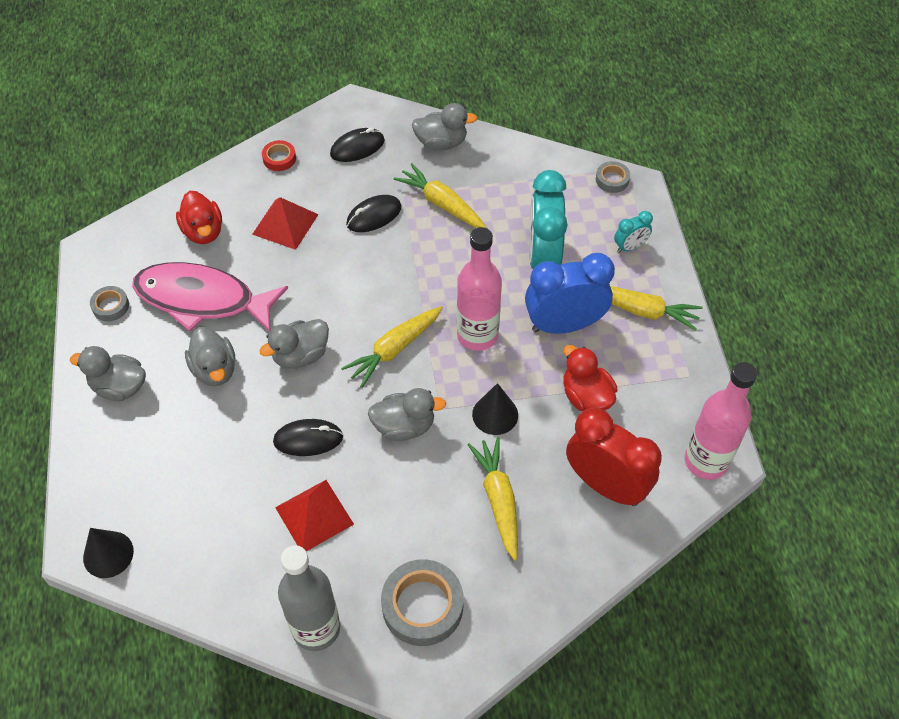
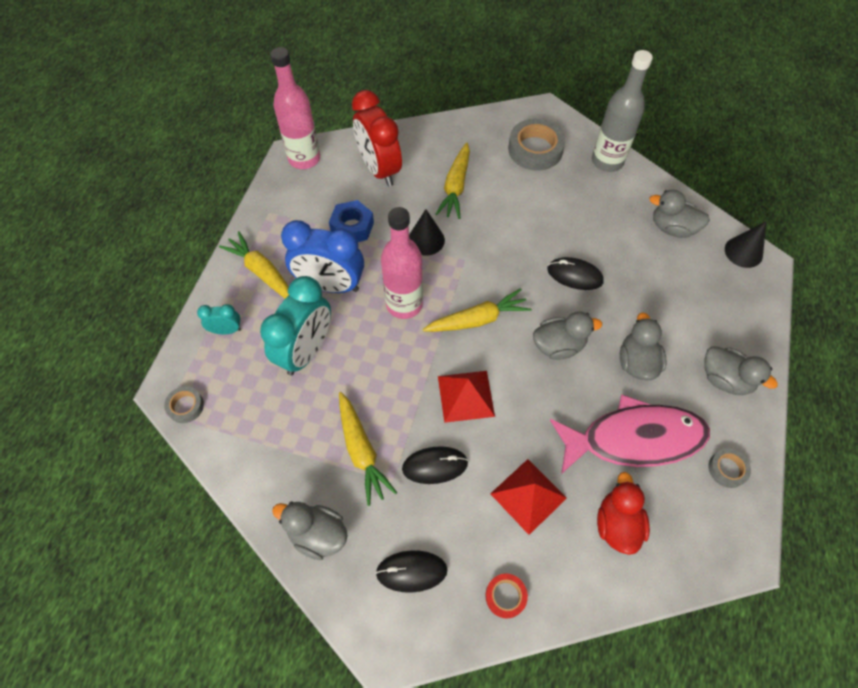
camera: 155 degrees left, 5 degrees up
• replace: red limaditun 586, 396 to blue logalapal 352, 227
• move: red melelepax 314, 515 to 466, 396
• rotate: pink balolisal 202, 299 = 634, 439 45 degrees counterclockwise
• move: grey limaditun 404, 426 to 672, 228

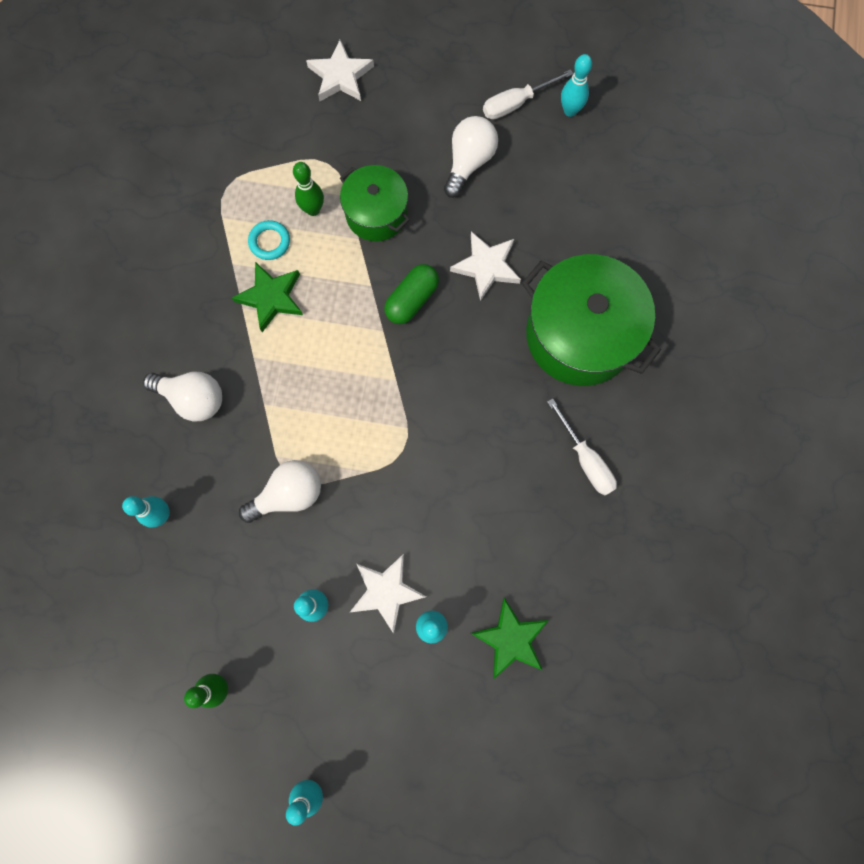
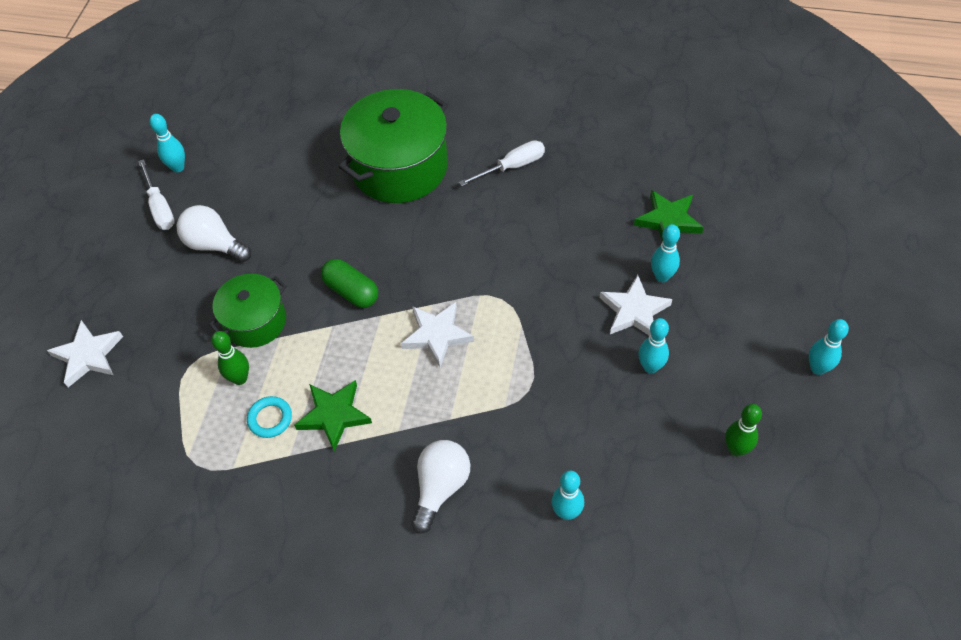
camera: 85 degrees left, 20 degrees down
• move: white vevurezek 486, 267 to 437, 335
• delete: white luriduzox 289, 494

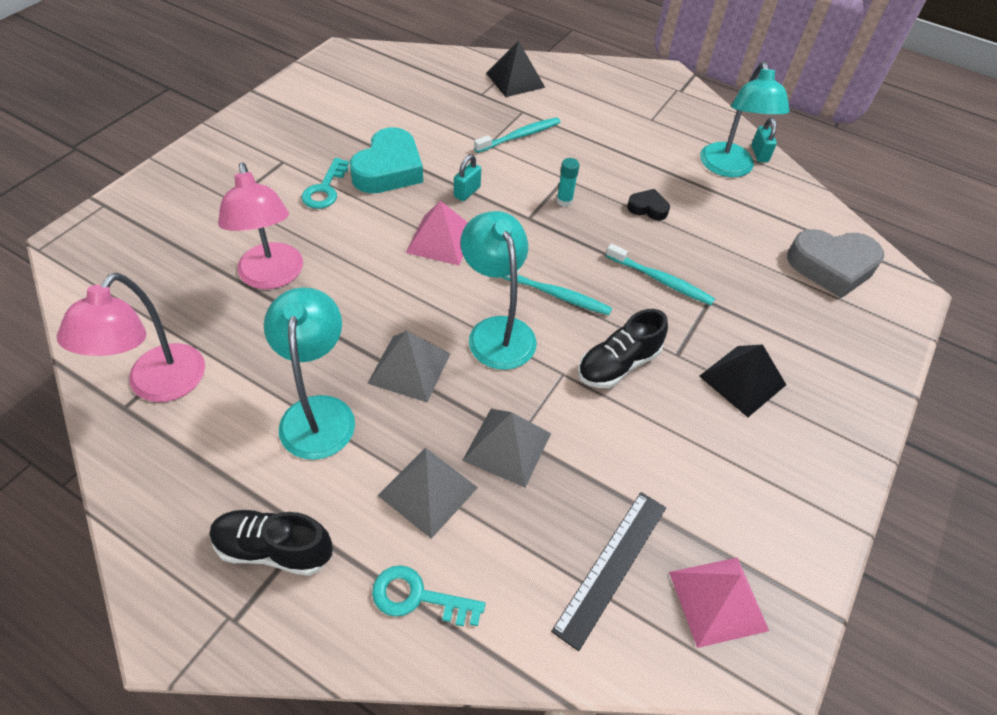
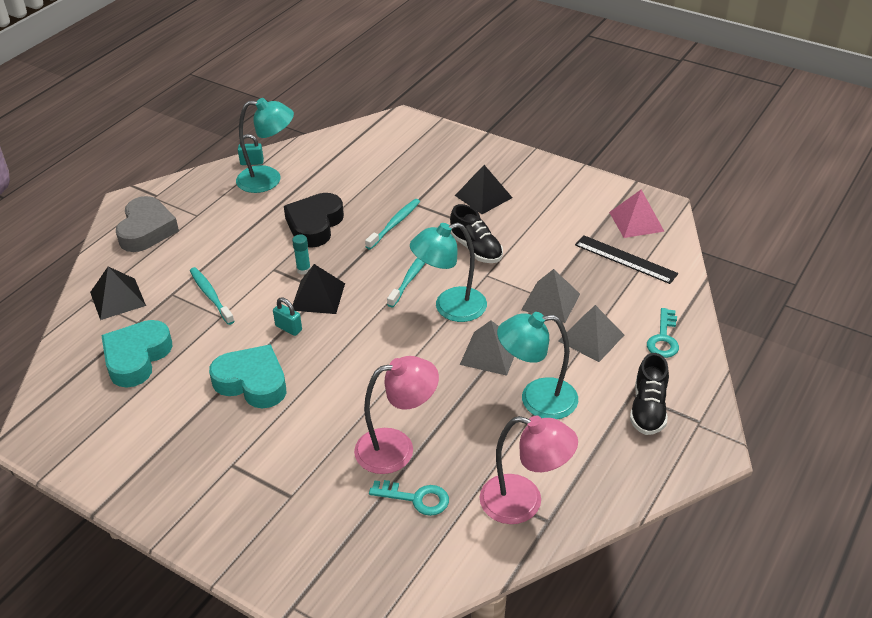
camera: 85 degrees left, 10 degrees down
• insert: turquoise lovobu 136, 358
• move: grey lovobu 831, 267 to 146, 230
• resize: black lovobu 648, 208 = 314, 225 x2.03
• insert: black melelepax 318, 296
• move: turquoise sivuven 325, 189 to 416, 498
• delete: pink melelepax 440, 240

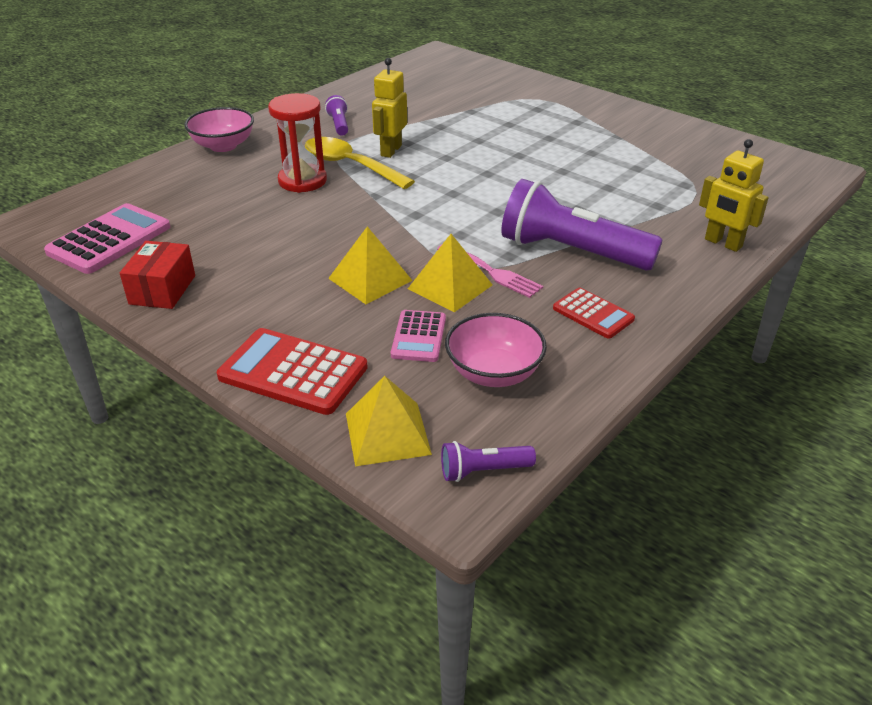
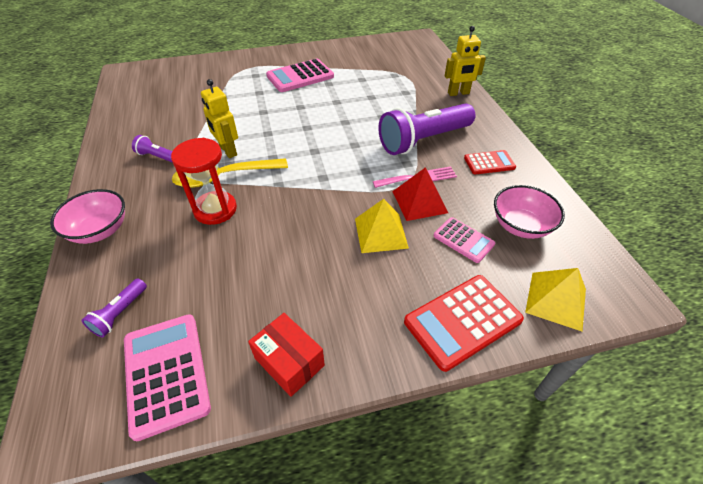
camera: 55 degrees left, 10 degrees up
• move: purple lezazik 483, 471 to 120, 313
• insert: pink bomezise 300, 76
• recolor: yellow melelepax 450, 286 to red melelepax 419, 202

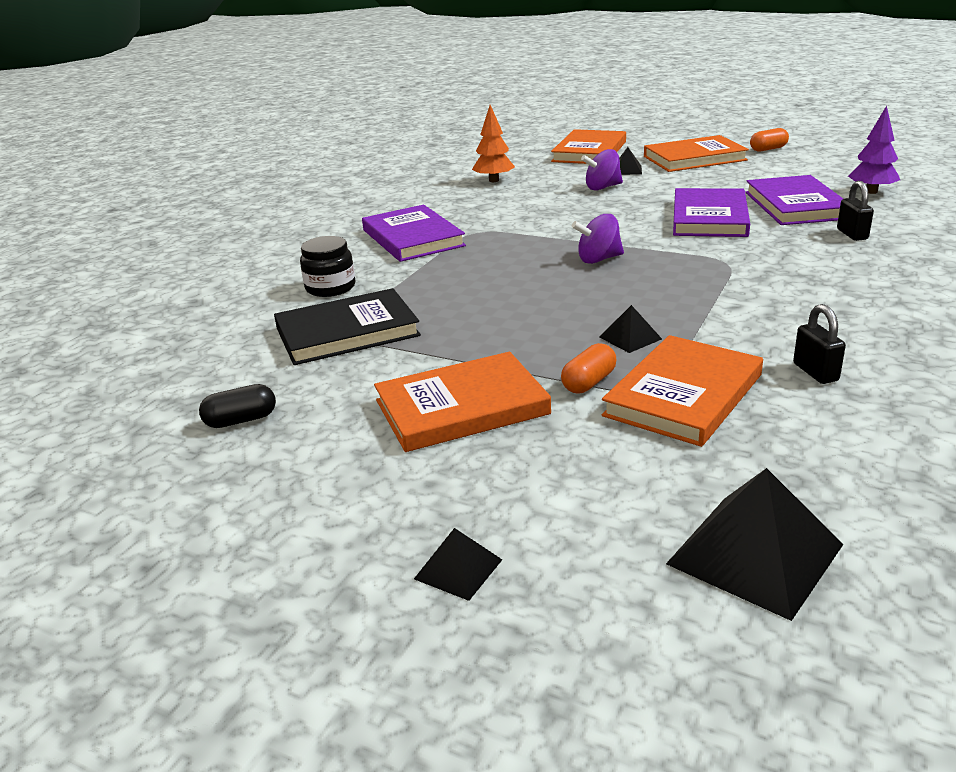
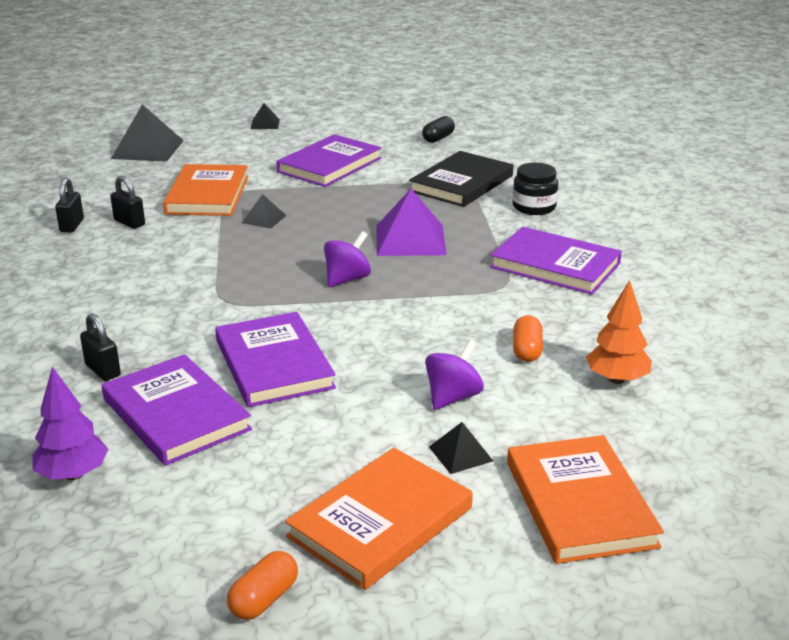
camera: 145 degrees right, 0 degrees up
• insert: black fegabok 72, 225
• recolor: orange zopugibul 461, 407 to purple zopugibul 329, 165
• insert: purple melelepax 410, 240
• move: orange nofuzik 589, 382 to 526, 350

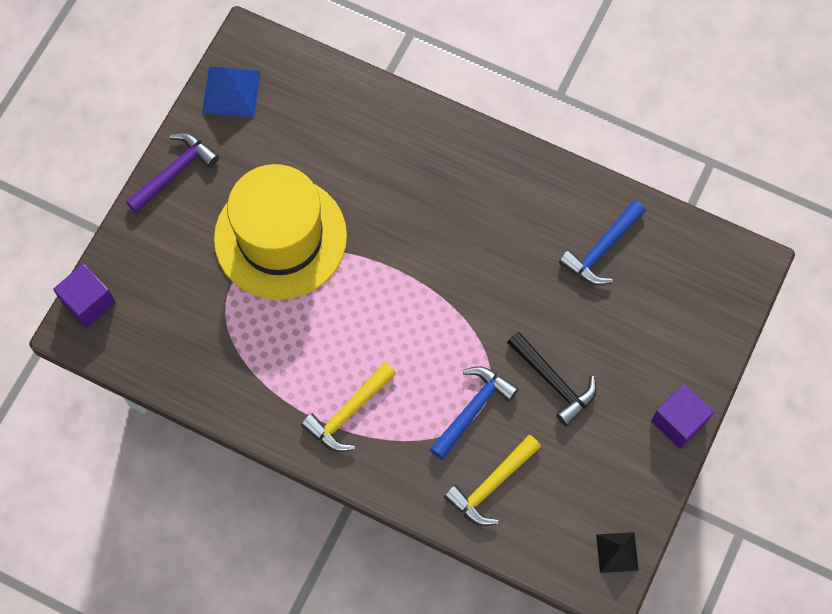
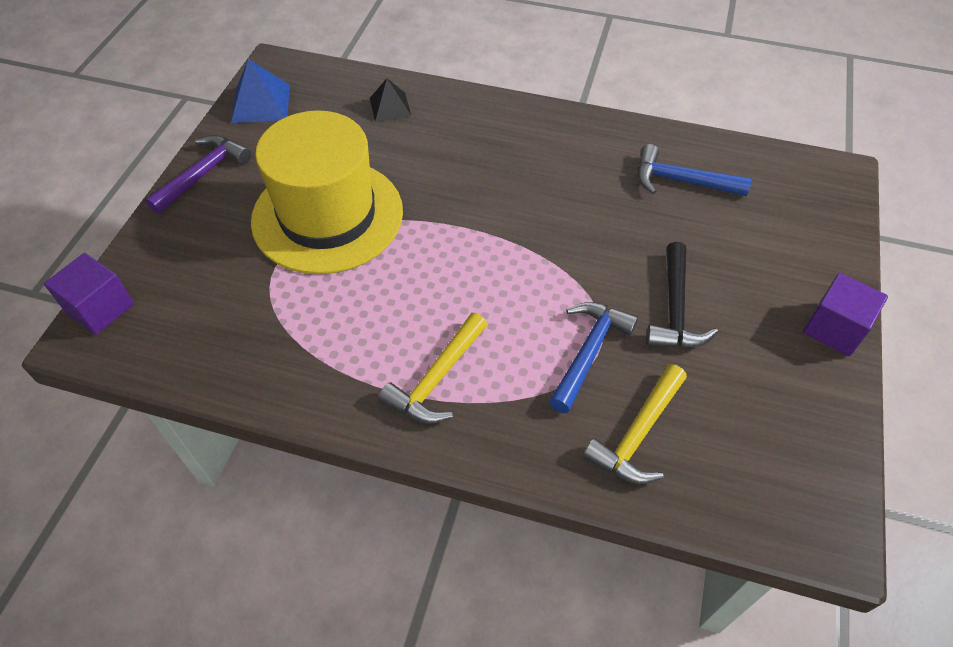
camera: 10 degrees left, 15 degrees down
• move: black melelepax 617, 552 to 390, 107
• rotate: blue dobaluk 601, 250 = 681, 181 75 degrees clockwise
• rotate: black dobaluk 554, 382 = 675, 309 60 degrees clockwise

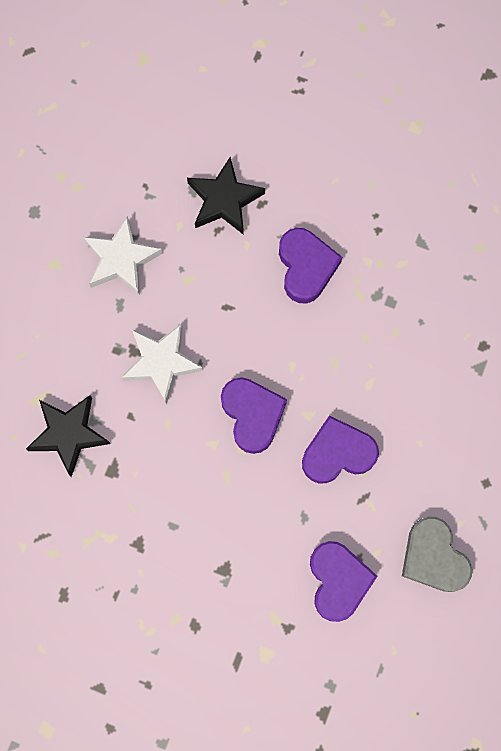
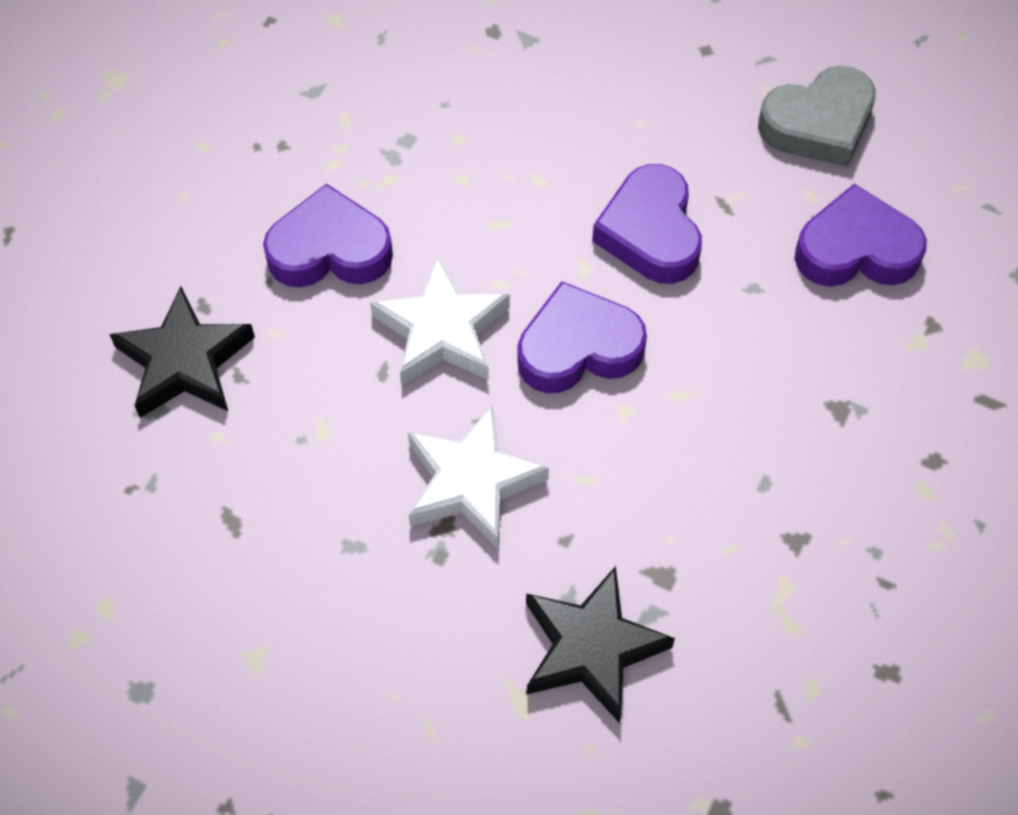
camera: 85 degrees left, 15 degrees down
• move: white vevurezek 121, 259 to 442, 331

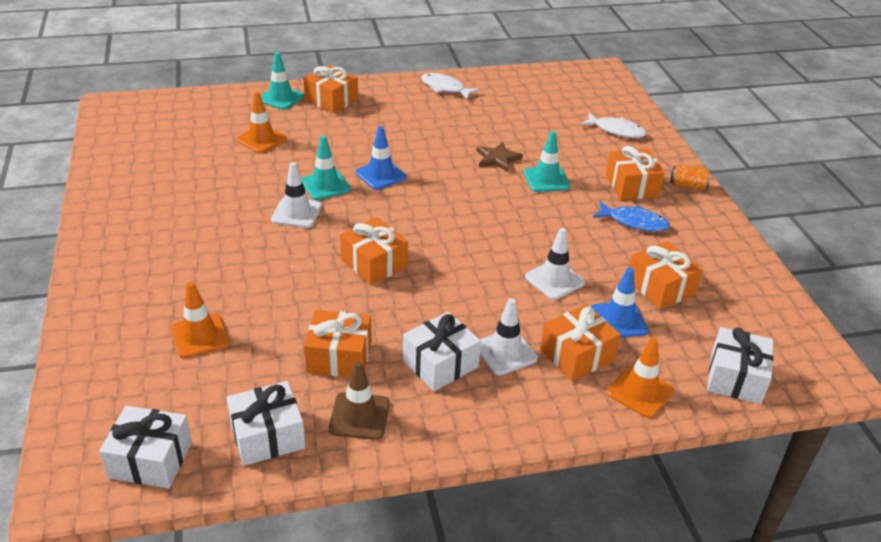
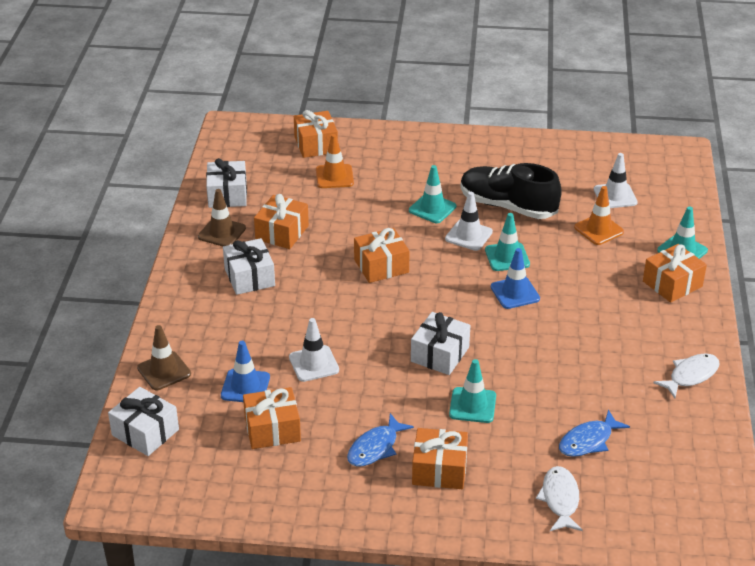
camera: 110 degrees right, 0 degrees up
• recolor: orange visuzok 640, 392 to brown visuzok 164, 371
• move: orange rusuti 577, 355 to 316, 144
• insert: turquoise visuzok 432, 208
• move: white rusuti 150, 460 to 440, 354
• insert: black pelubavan 507, 206
• rotate: white balolisal 616, 130 = 560, 499 135 degrees clockwise
• insert: blue balolisal 588, 441
• move: white visuzok 505, 352 to 615, 196
• delete: brown vevurezek 497, 159
• delete: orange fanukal 688, 186

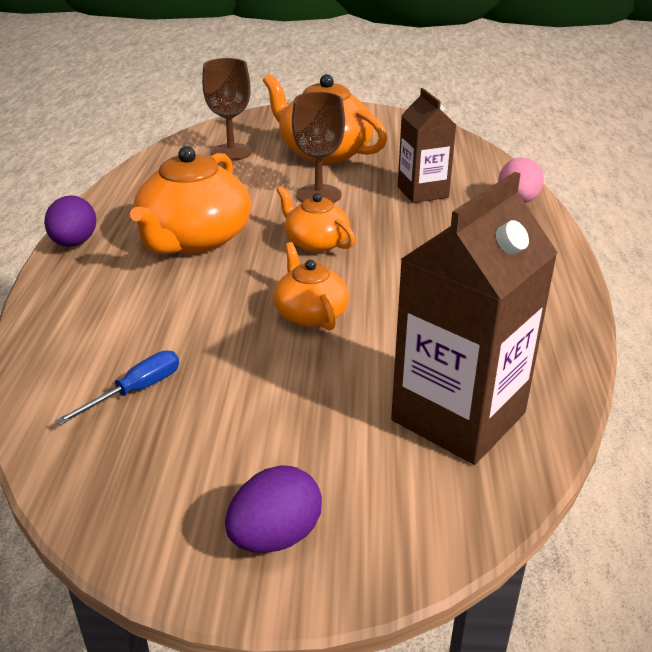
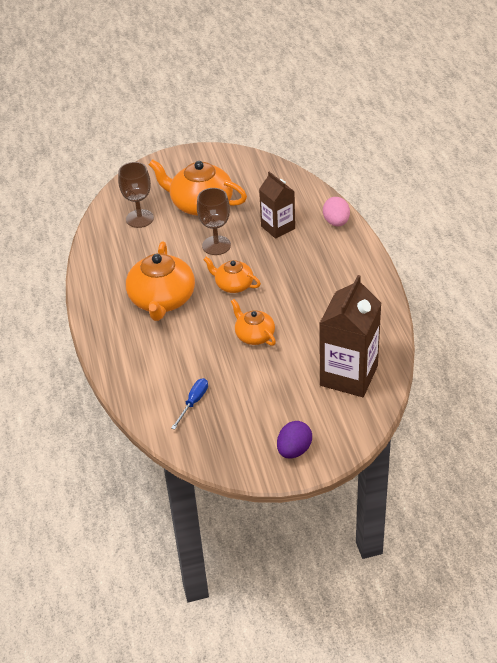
camera: 15 degrees left, 10 degrees up
• delete: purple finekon 74, 243

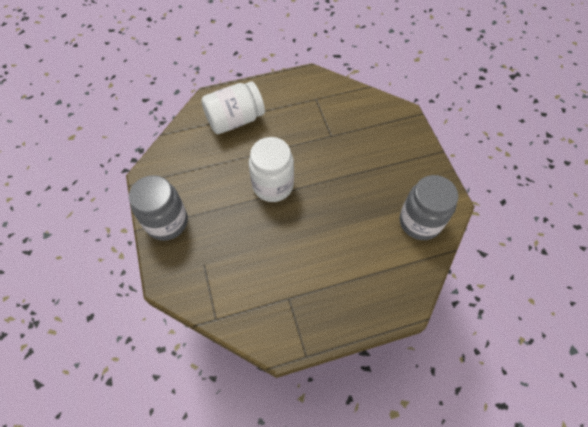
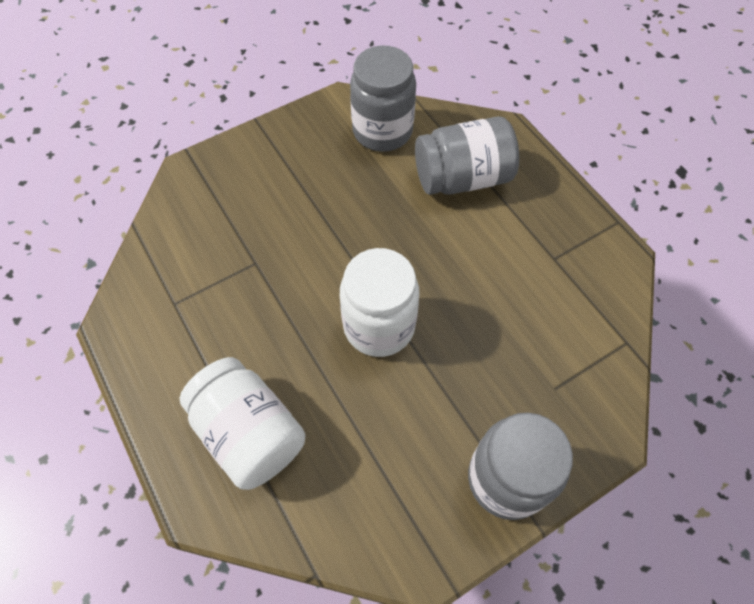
camera: 105 degrees left, 0 degrees up
• insert: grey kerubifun 462, 178

